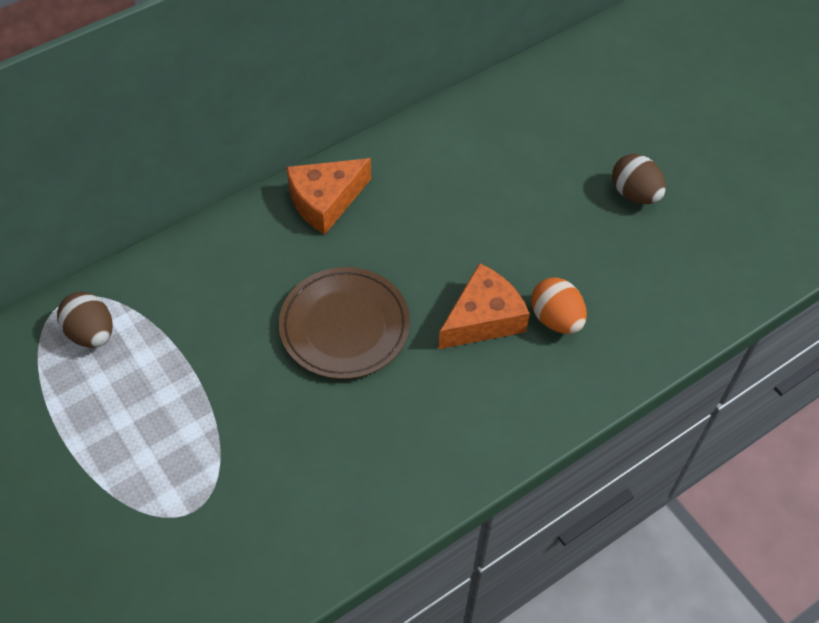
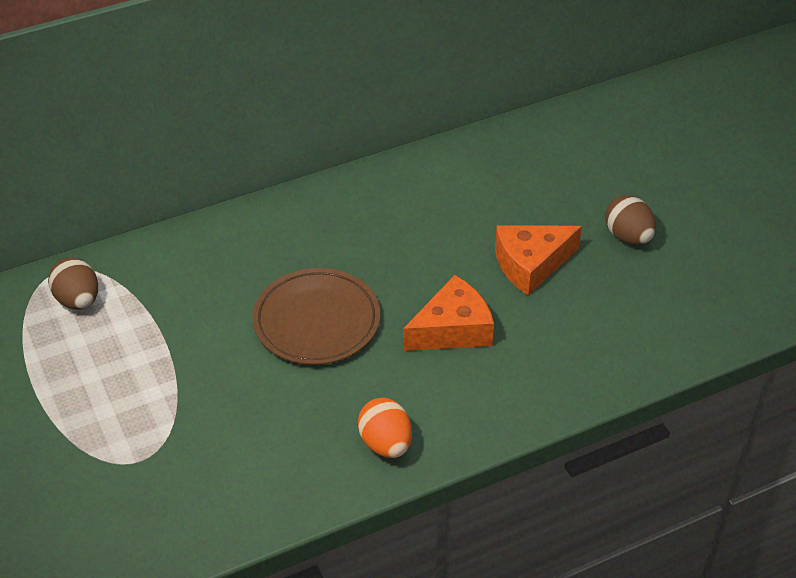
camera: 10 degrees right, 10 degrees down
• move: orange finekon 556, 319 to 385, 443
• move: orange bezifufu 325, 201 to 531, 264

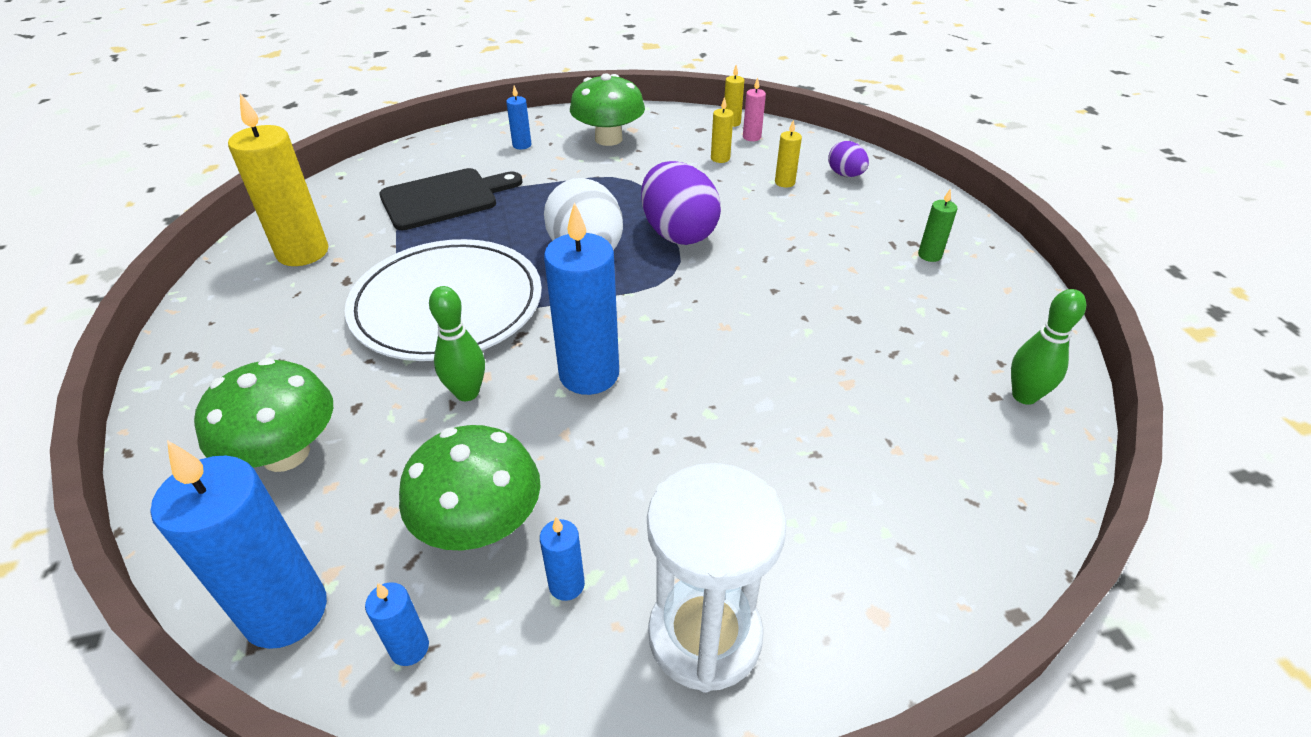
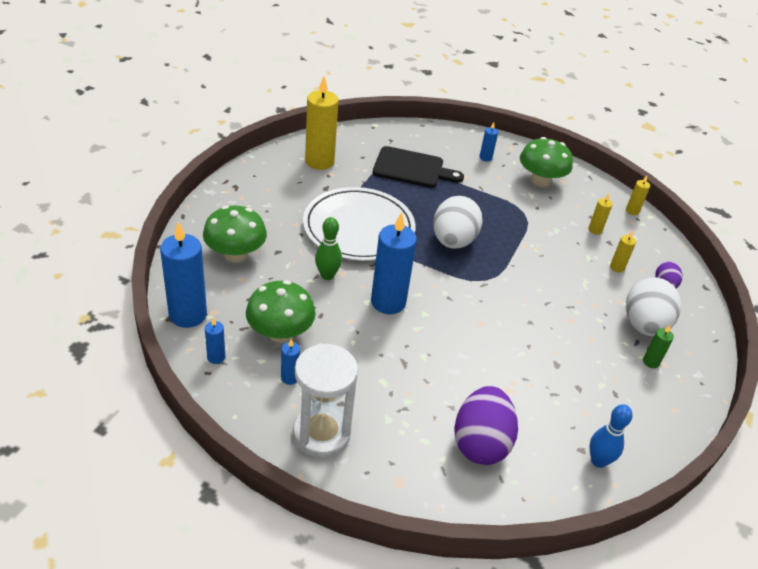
camera: 35 degrees right, 0 degrees up
• move: purple finekon 678, 233 to 480, 443
• recolor: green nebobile 1024, 396 to blue nebobile 598, 461
• insert: white finekon 644, 325
• delete: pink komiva 751, 137

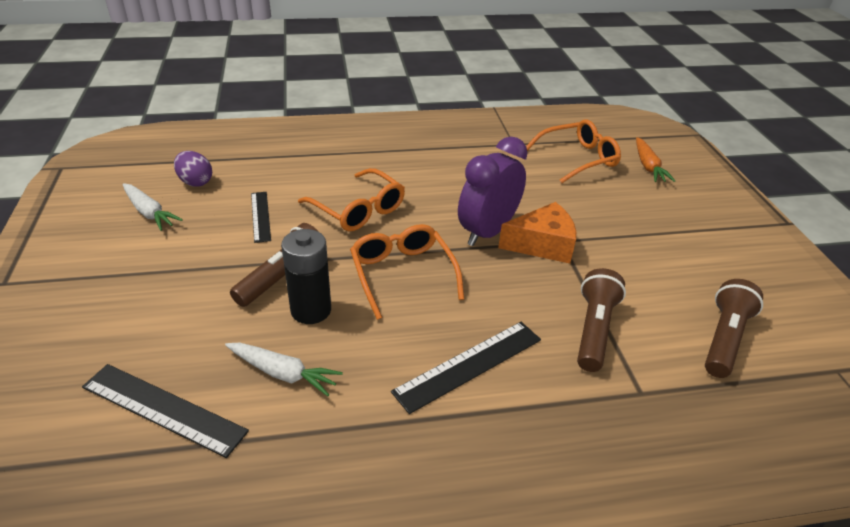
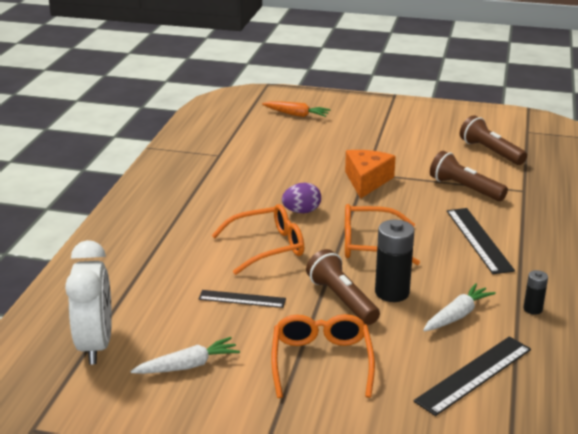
camera: 65 degrees left, 10 degrees down
• insert: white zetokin 96, 345
• move: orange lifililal 577, 159 to 321, 362
• move: purple finekon 195, 182 to 301, 211
• insert: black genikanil 532, 309
• delete: purple zetokin 487, 232

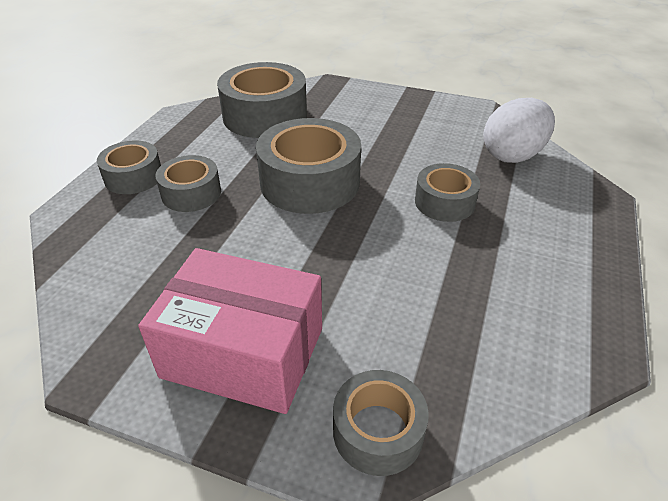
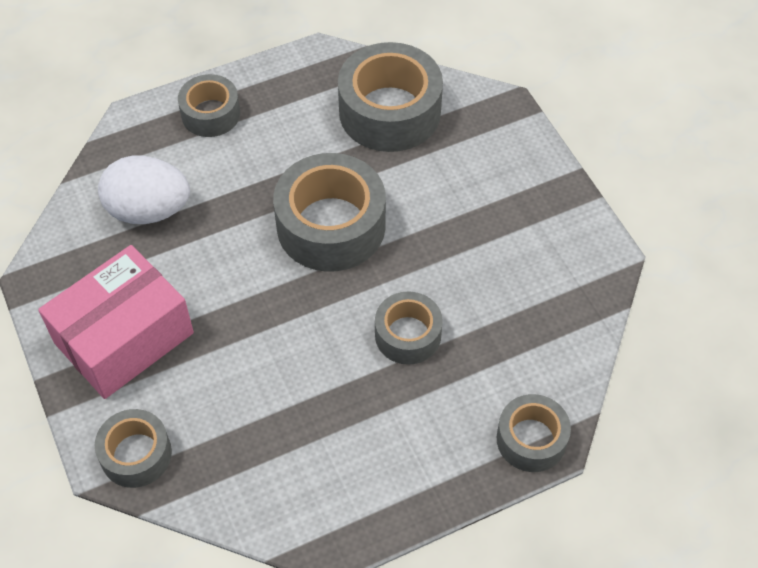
camera: 45 degrees right, 15 degrees up
• rotate: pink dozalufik 243, 352 = 124, 338 75 degrees clockwise
• move: white finekon 512, 155 to 149, 210
• move: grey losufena 191, 193 to 531, 439

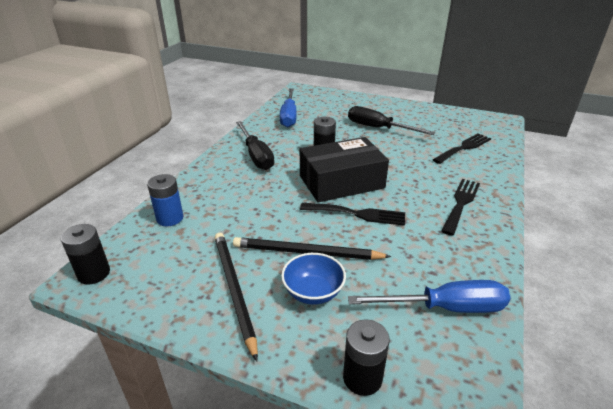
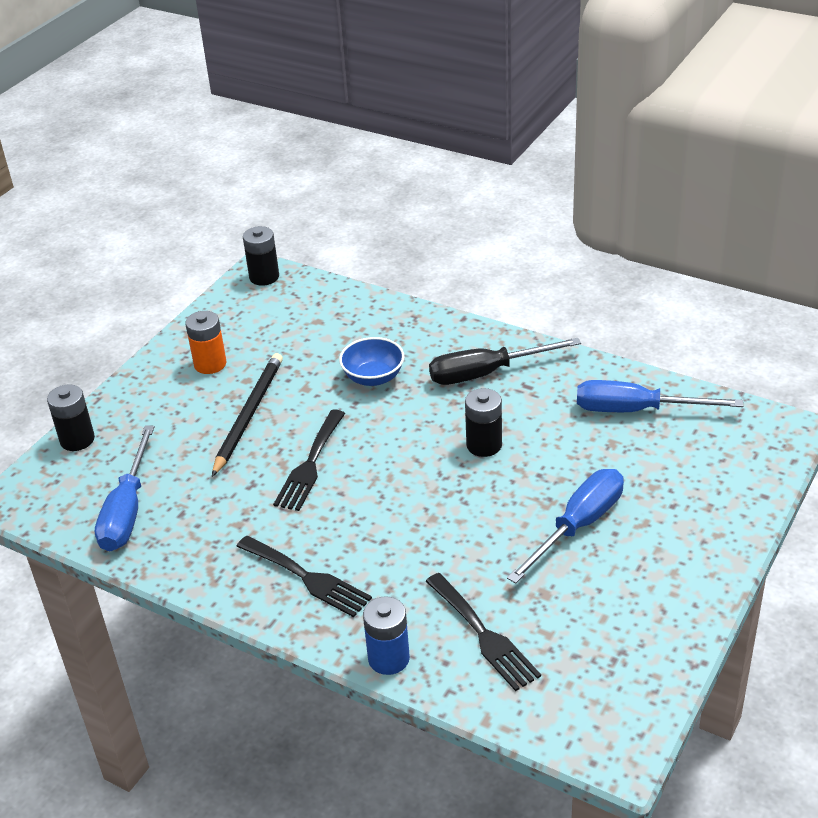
camera: 100 degrees right, 5 degrees up
• replace: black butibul 234, 289 to orange genikanil 210, 364
• move: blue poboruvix 313, 292 to 373, 377
• move: blue genikanil 170, 218 to 388, 658
• recolor: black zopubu 378, 128 to blue zopubu 578, 526
• delete: black dozalufik 341, 182

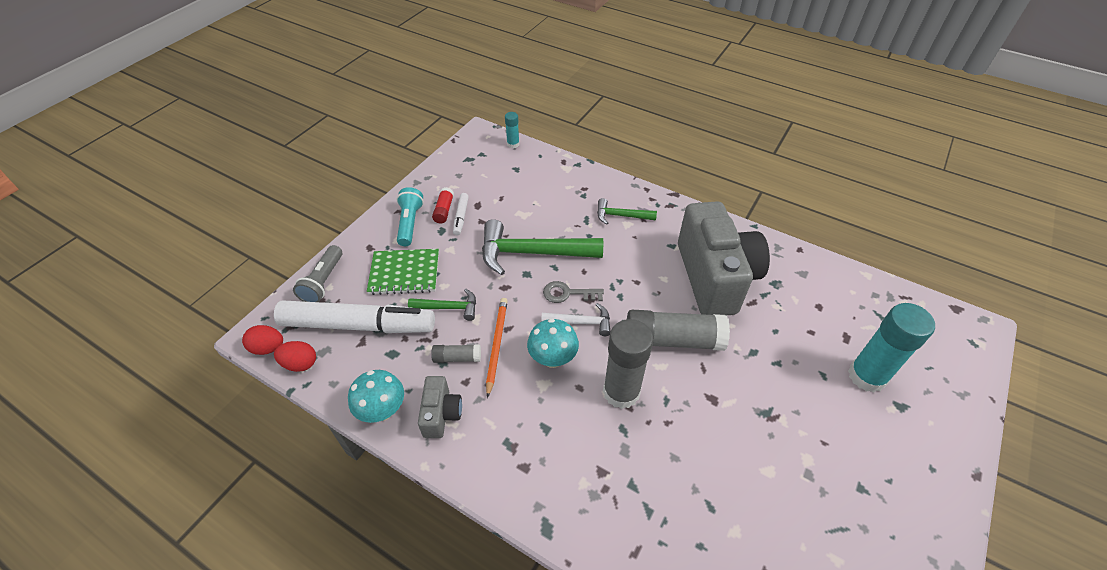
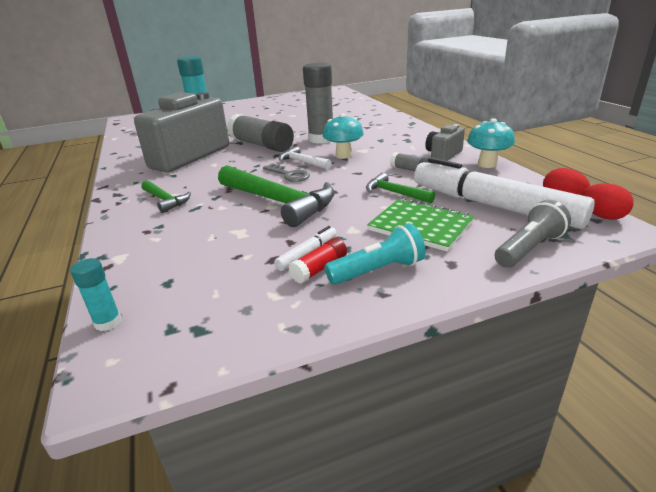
camera: 140 degrees left, 20 degrees down
• rotate: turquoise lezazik 410, 223 = 378, 270 150 degrees counterclockwise
• delete: orange butibul 496, 345

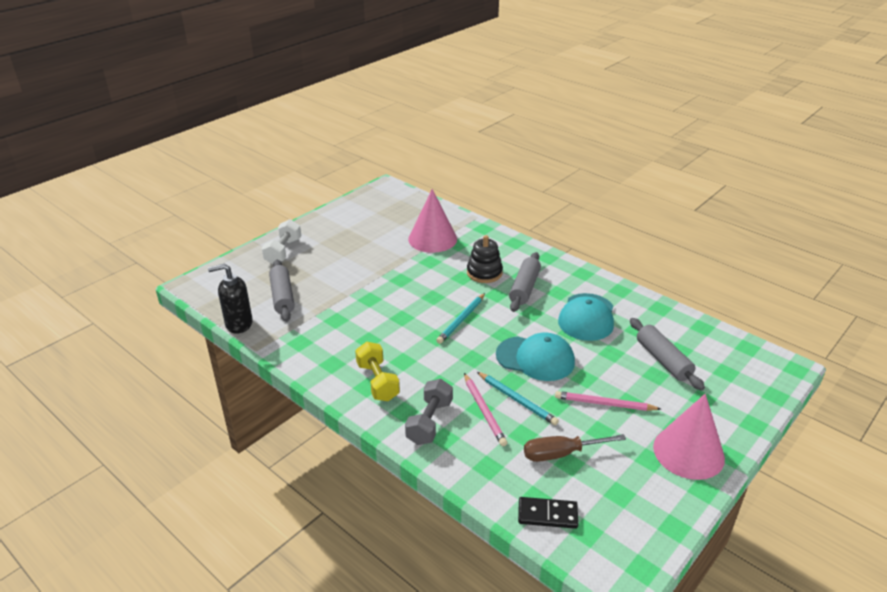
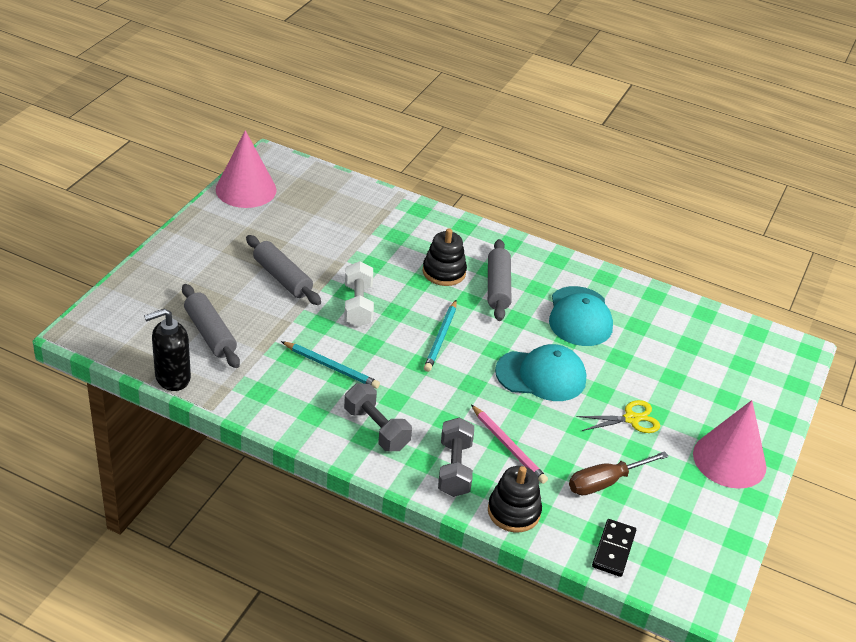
camera: 20 degrees left, 5 degrees up
• move: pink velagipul 432, 239 to 246, 189
• move: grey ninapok 663, 360 to 282, 278
• move: turquoise butibul 517, 400 to 331, 367
• move: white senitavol 283, 251 to 358, 305
• recolor: yellow senitavol 377, 382 to grey senitavol 376, 429
• insert: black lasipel 513, 511
• replace: pink butibul 604, 404 to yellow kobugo 631, 419
• rotate: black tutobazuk 547, 515 = 613, 549 60 degrees counterclockwise

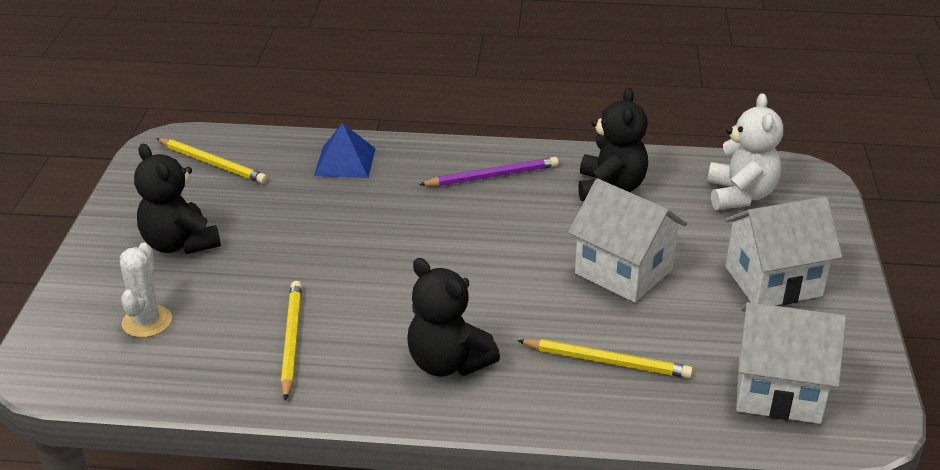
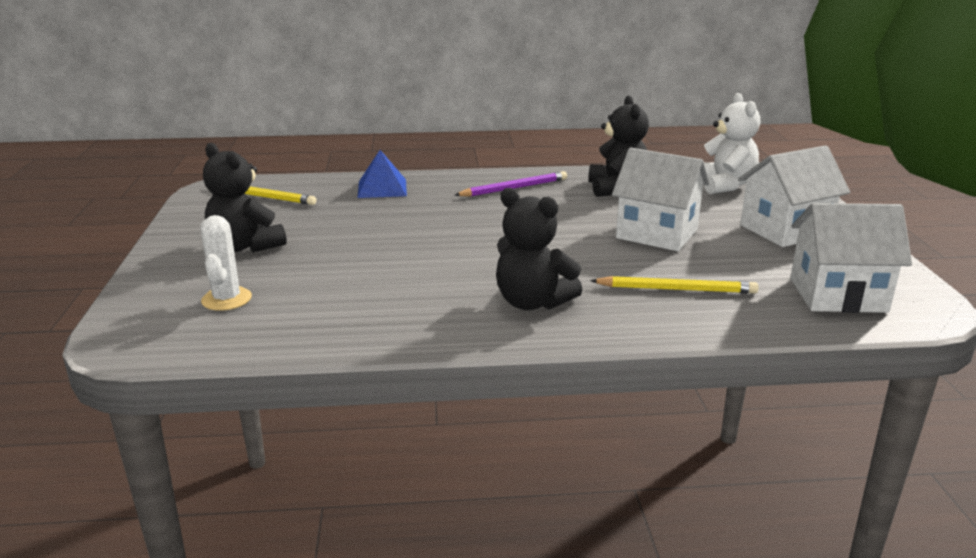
camera: 10 degrees left, 10 degrees down
• delete: yellow butibul 291, 341

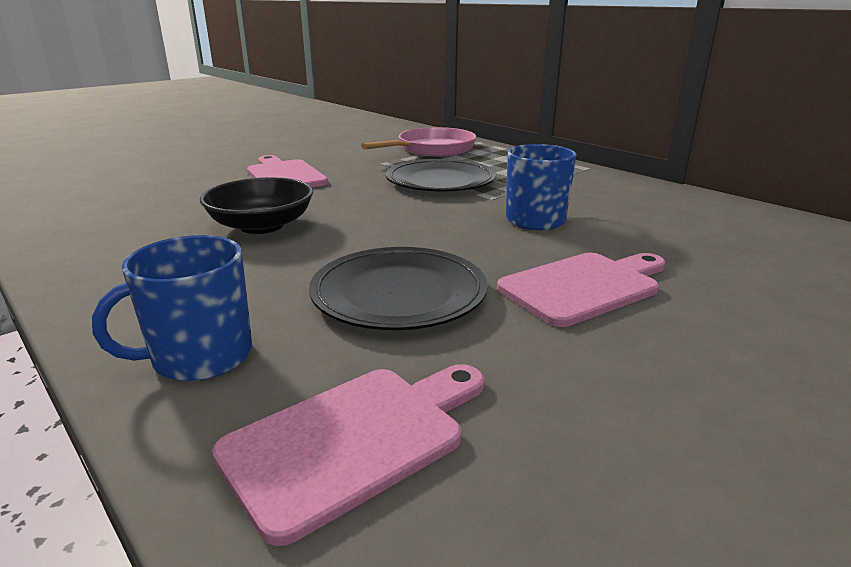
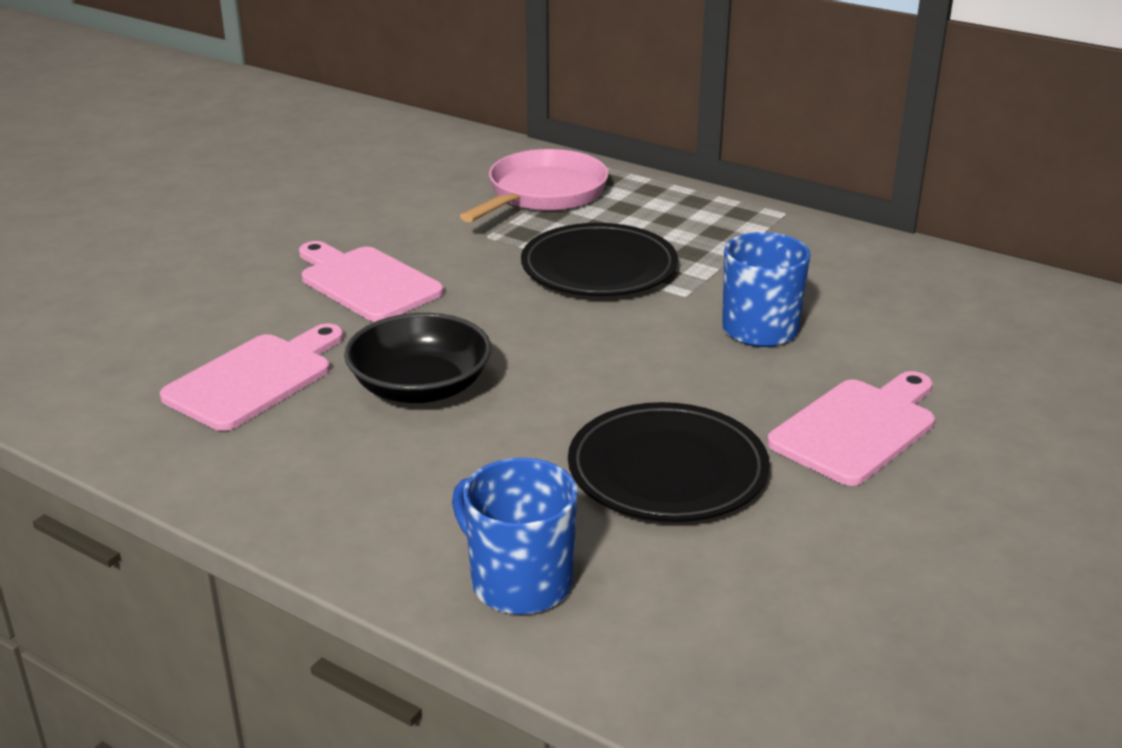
camera: 15 degrees left, 5 degrees up
• move: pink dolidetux 353, 439 to 254, 379
• rotate: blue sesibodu 200, 357 = 519, 582 90 degrees clockwise

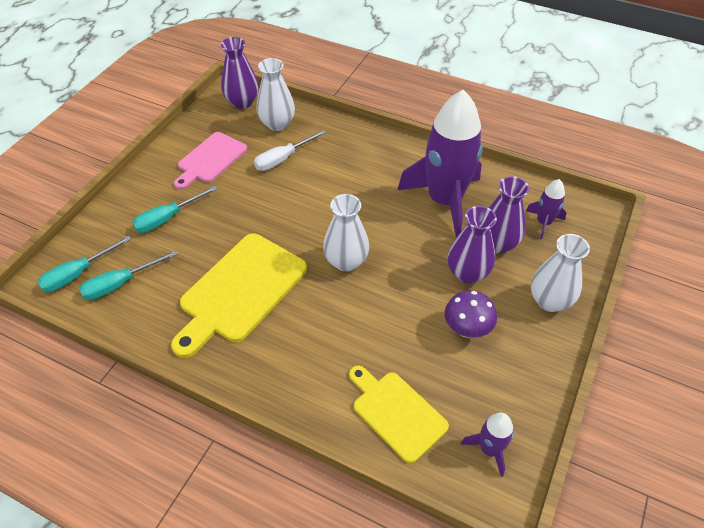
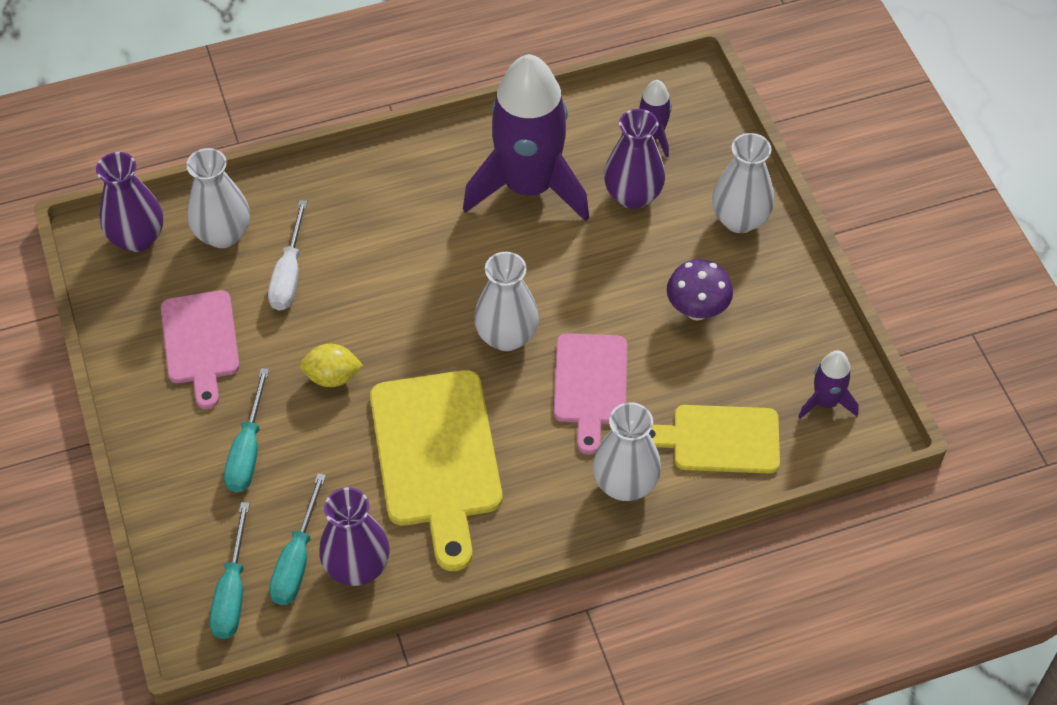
camera: 45 degrees left, 5 degrees up
• insert: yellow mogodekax 332, 377
• move: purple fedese 467, 273 to 357, 567
• insert: pink dolidetux 590, 384
• insert: white fedese 625, 484

